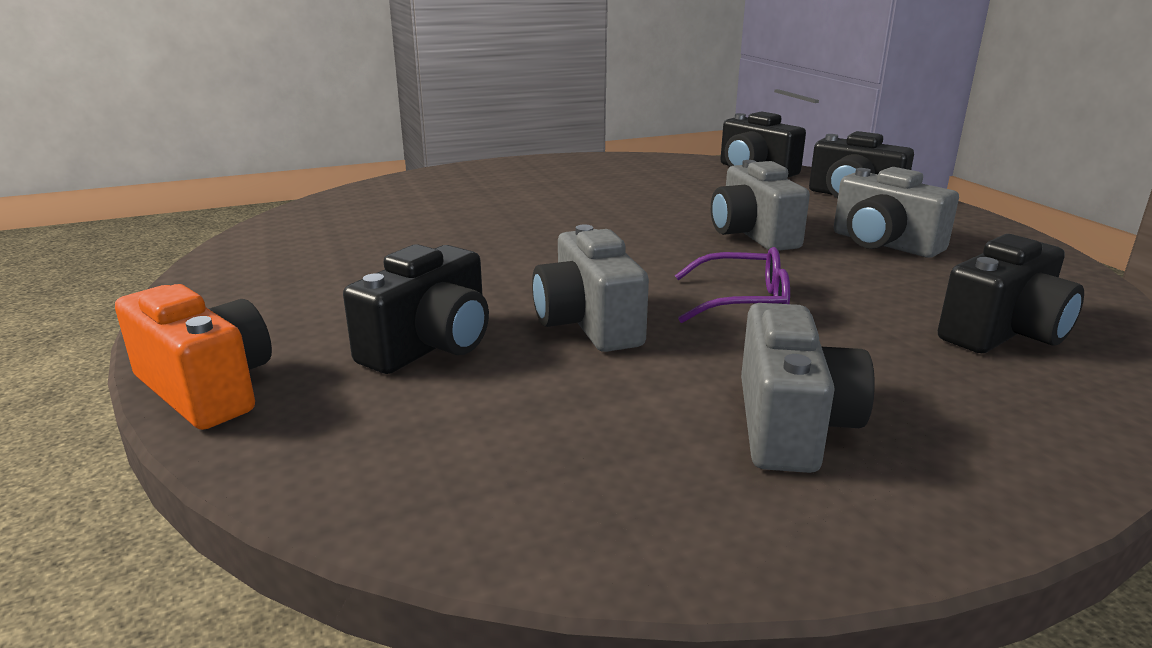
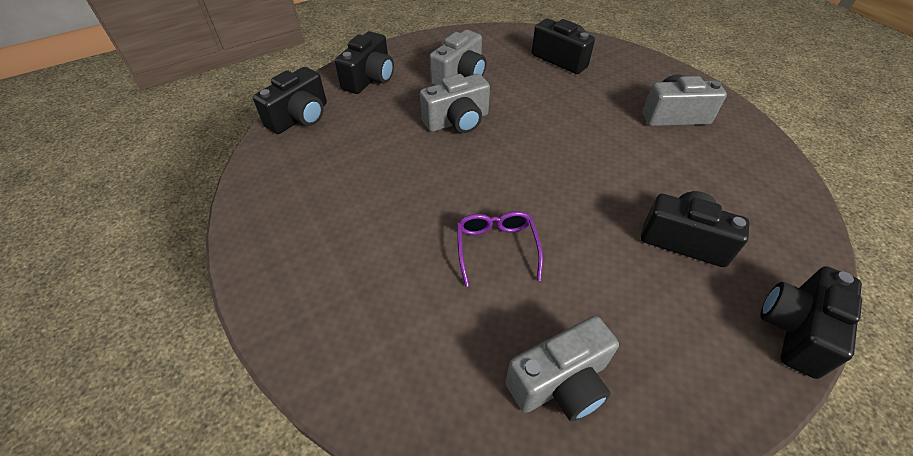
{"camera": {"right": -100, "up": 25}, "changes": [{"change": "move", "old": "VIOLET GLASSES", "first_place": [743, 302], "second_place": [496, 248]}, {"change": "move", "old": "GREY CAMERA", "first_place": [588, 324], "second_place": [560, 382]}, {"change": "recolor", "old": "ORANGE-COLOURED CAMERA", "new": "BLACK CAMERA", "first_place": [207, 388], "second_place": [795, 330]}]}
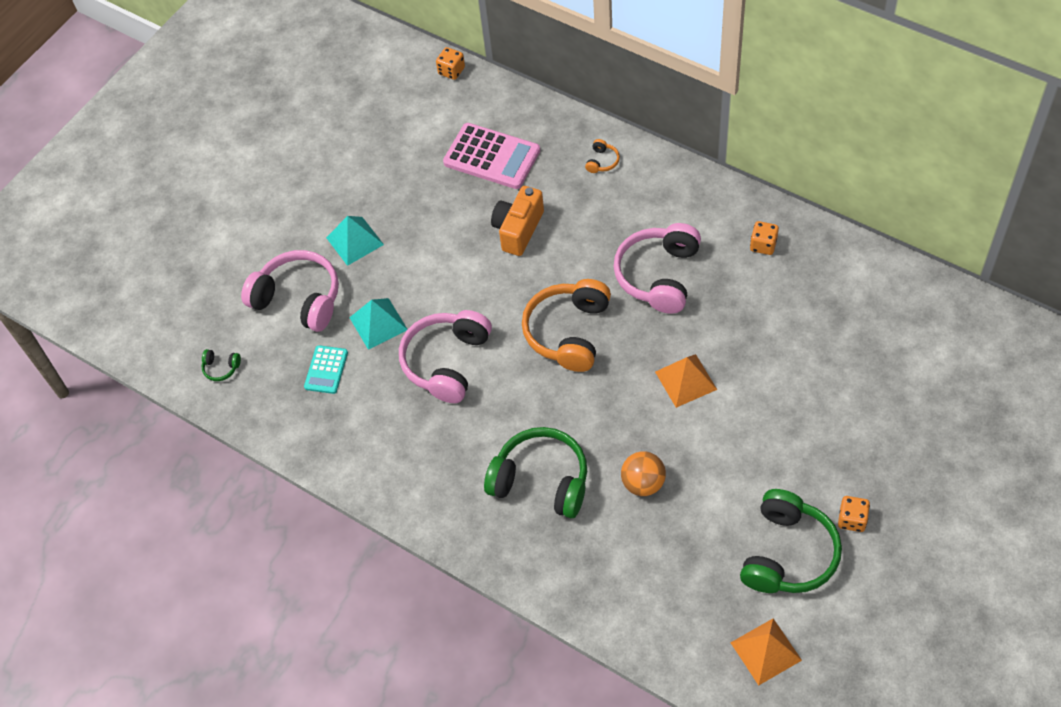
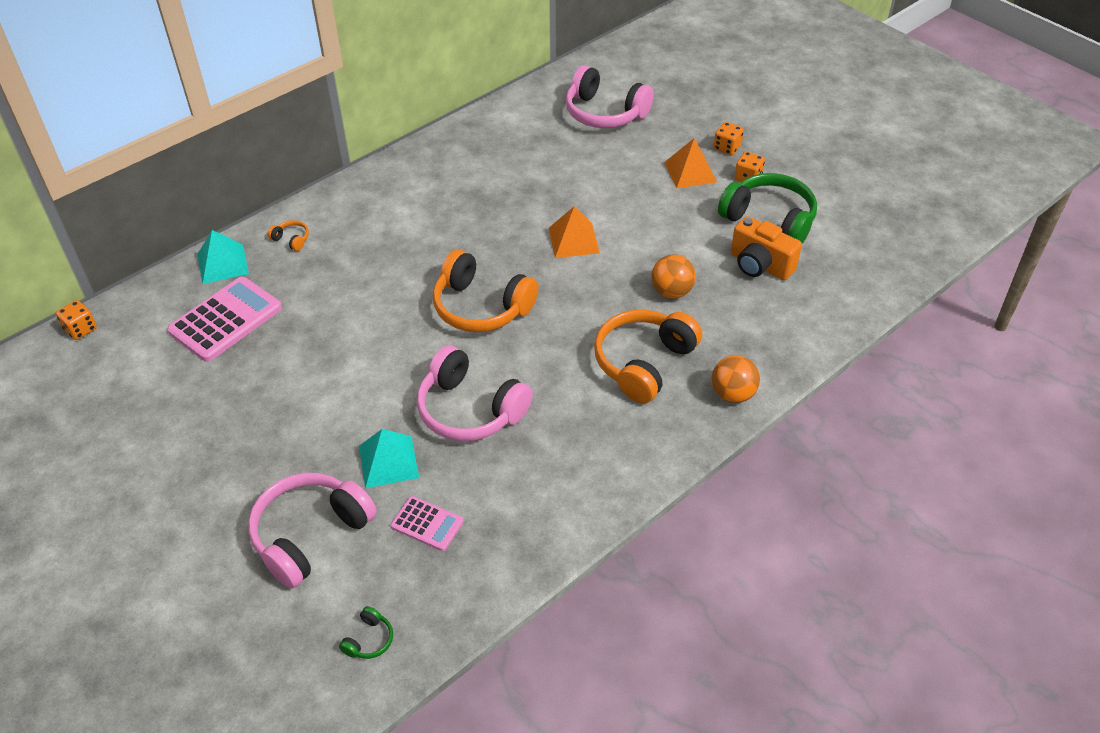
{"camera": {"right": -80, "up": -10}, "changes": [{"change": "move", "old": "AQUA PYRAMID", "first_place": [354, 241], "second_place": [222, 264]}, {"change": "recolor", "old": "AQUA CALCULATOR", "new": "PINK CALCULATOR", "first_place": [326, 370], "second_place": [427, 524]}, {"change": "move", "old": "PINK HEADSET", "first_place": [659, 275], "second_place": [604, 113]}, {"change": "recolor", "old": "LEAF-GREEN HEADSET", "new": "ORANGE-COLOURED HEADSET", "first_place": [541, 481], "second_place": [643, 363]}, {"change": "move", "old": "ORANGE-COLOURED PYRAMID", "first_place": [766, 651], "second_place": [690, 172]}, {"change": "insert", "new": "ORANGE-COLOURED PLAY BALL", "second_place": [732, 394]}, {"change": "move", "old": "ORANGE-COLOURED DICE", "first_place": [763, 245], "second_place": [727, 148]}, {"change": "move", "old": "ORANGE-COLOURED CAMERA", "first_place": [518, 230], "second_place": [760, 265]}]}
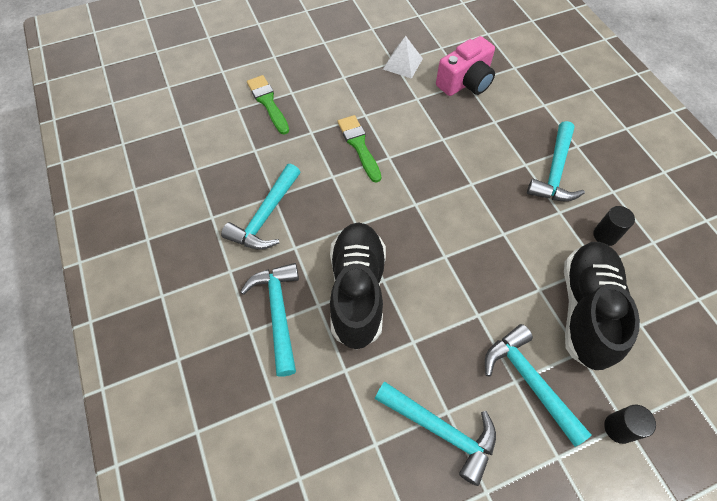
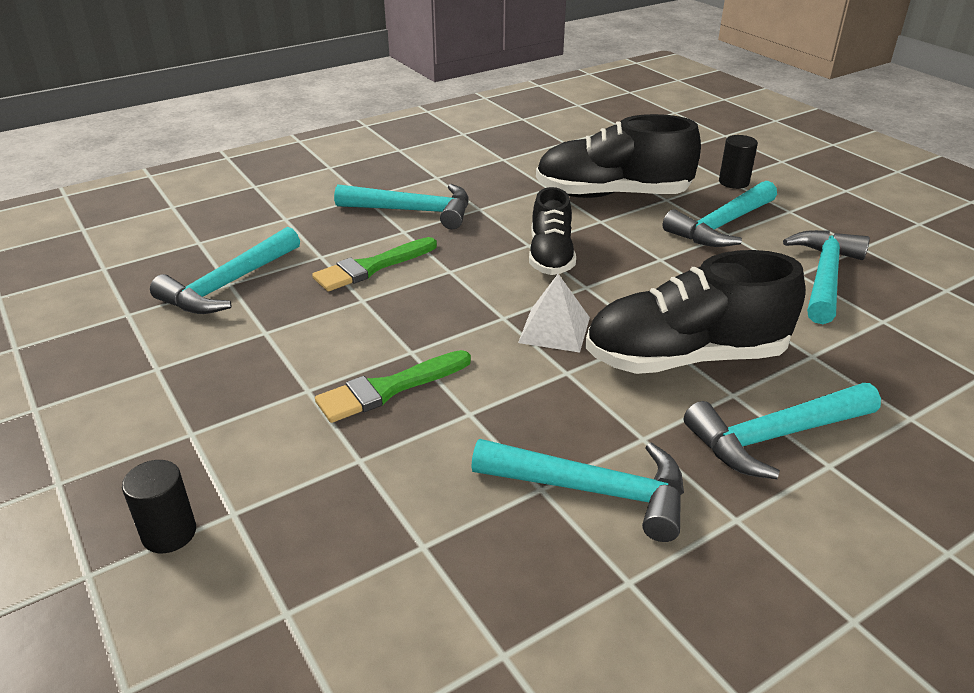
{"camera": {"right": -100, "up": -25}, "changes": [{"change": "move", "old": "BLACK CYLINDER", "first_place": [605, 235], "second_place": [169, 533]}, {"change": "replace", "old": "PINK CAMERA", "new": "AQUA CARPENTER'S HAMMER", "first_place": [465, 82], "second_place": [229, 284]}, {"change": "move", "old": "LEAF-GREEN BRUSH", "first_place": [268, 102], "second_place": [371, 267]}, {"change": "move", "old": "WHITE PYRAMID", "first_place": [403, 63], "second_place": [554, 329]}, {"change": "insert", "new": "BLACK SHOE", "second_place": [551, 256]}]}
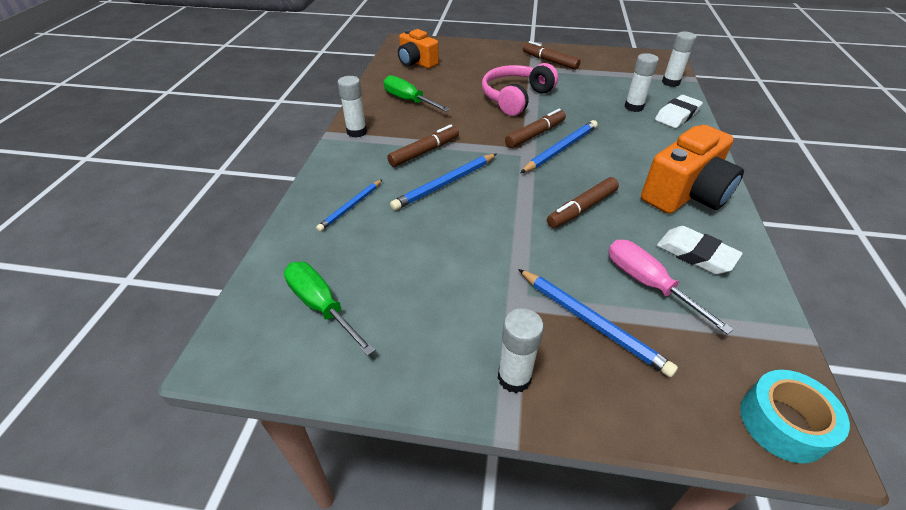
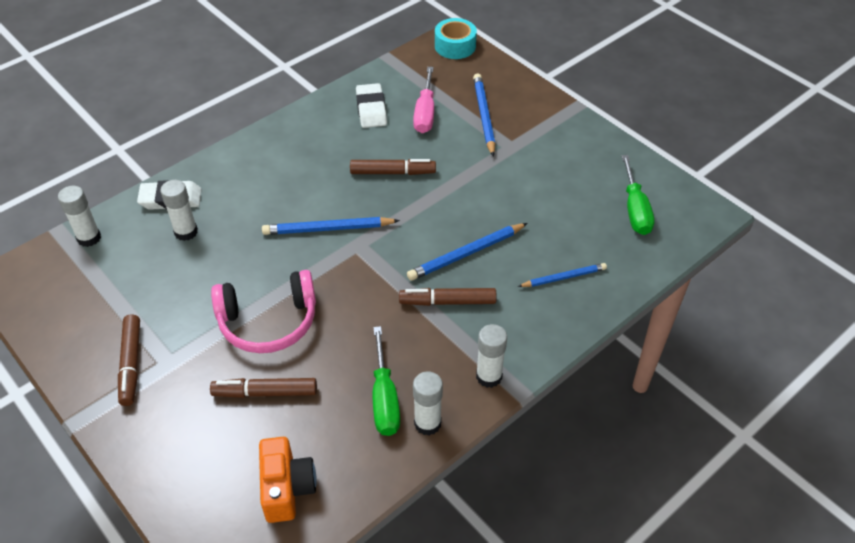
{"camera": {"right": -140, "up": 5}, "changes": [{"change": "move", "old": "DARK BROWN MARKER PEN", "first_place": [535, 134], "second_place": [265, 392]}, {"change": "rotate", "old": "BLUE WOODEN PENCIL", "first_place": [445, 184], "second_place": [466, 254], "degrees": 150}, {"change": "move", "old": "WHITE GLUE", "first_place": [514, 378], "second_place": [427, 423]}, {"change": "delete", "old": "ORANGE-COLOURED CAMERA", "first_place": [685, 194]}]}
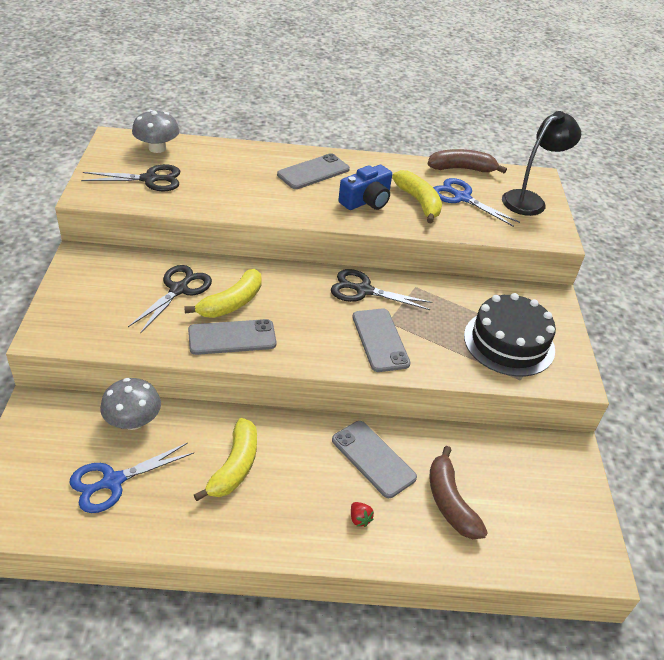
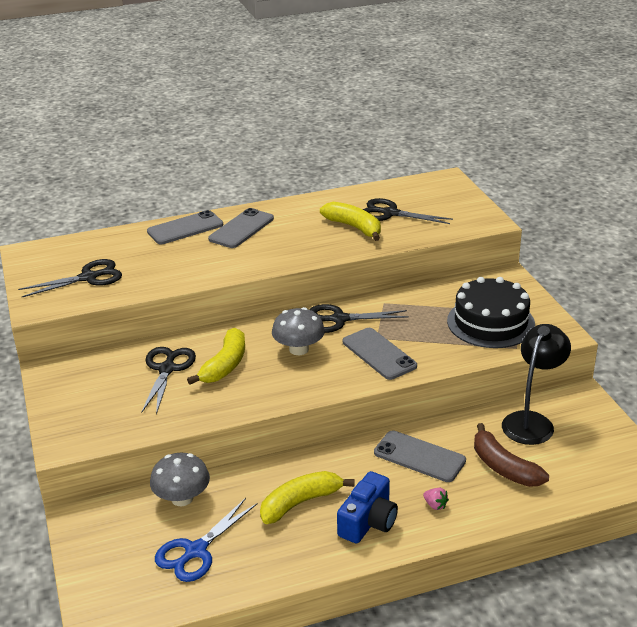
{"camera": {"right": -15, "up": -10}, "changes": [{"change": "move", "old": "GREY MOBILE PHONE", "first_place": [232, 337], "second_place": [185, 228]}, {"change": "rotate", "old": "BRIGHT YELLOW TOY BANANA", "first_place": [234, 466], "second_place": [300, 503], "degrees": -120}, {"change": "move", "old": "GREY FUNGUS", "first_place": [157, 148], "second_place": [299, 349]}, {"change": "move", "old": "BLUE CAMERA", "first_place": [366, 201], "second_place": [368, 521]}, {"change": "recolor", "old": "BLUE PAIR OF SCISSORS", "new": "BLACK PAIR OF SCISSORS", "first_place": [462, 198], "second_place": [390, 213]}, {"change": "recolor", "old": "RED BERRY", "new": "PINK BERRY", "first_place": [359, 519], "second_place": [435, 505]}, {"change": "move", "old": "BLACK LAMP", "first_place": [529, 200], "second_place": [532, 421]}, {"change": "delete", "old": "DARK BROWN TOY BANANA", "first_place": [462, 169]}]}
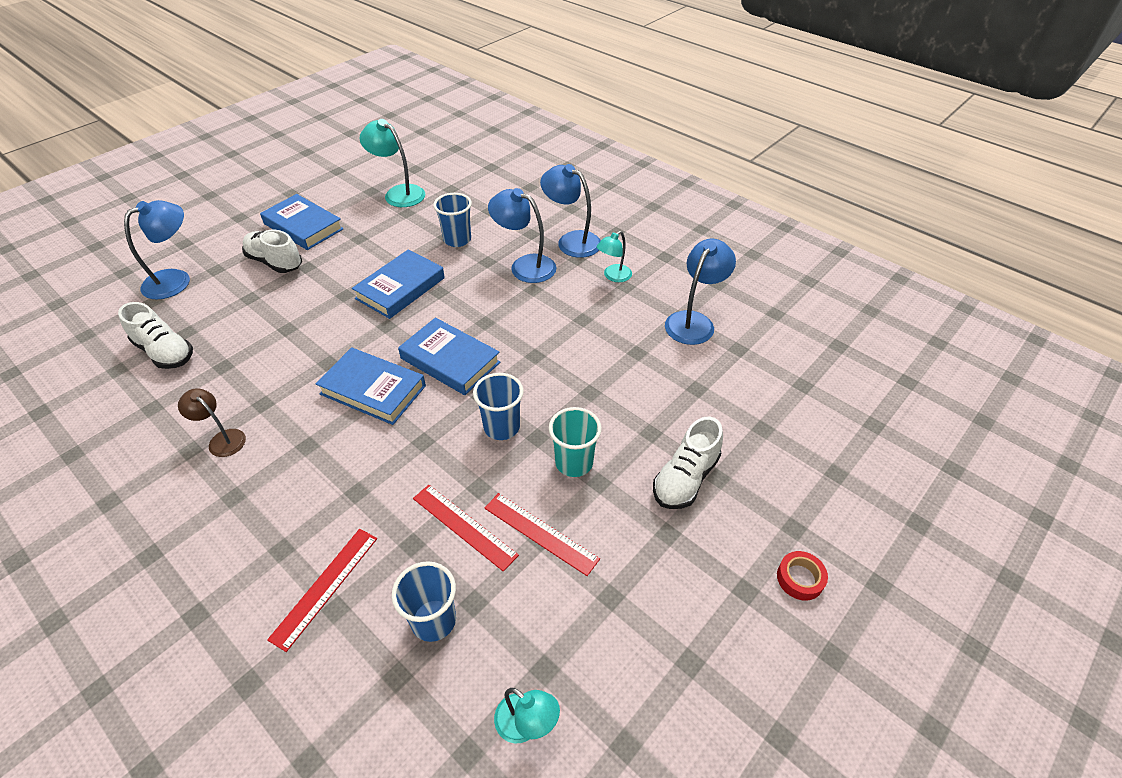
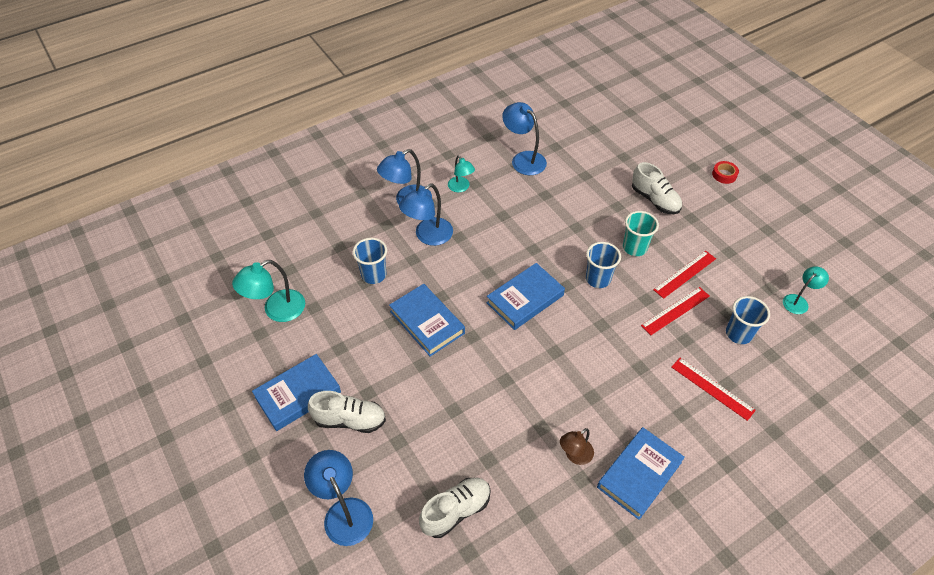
{"camera": {"right": -75, "up": 5}, "changes": [{"change": "rotate", "old": "WHITE SHOE", "first_place": [275, 262], "second_place": [350, 420], "degrees": -135}, {"change": "move", "old": "BLUE HARDCOVER", "first_place": [373, 390], "second_place": [639, 474]}]}
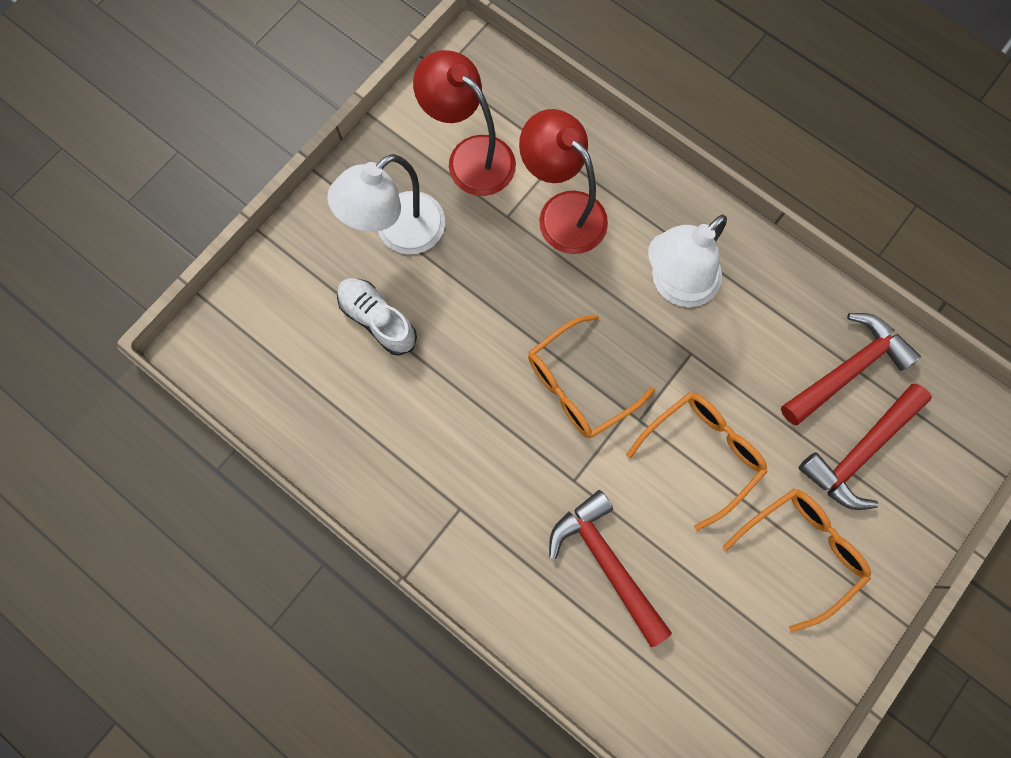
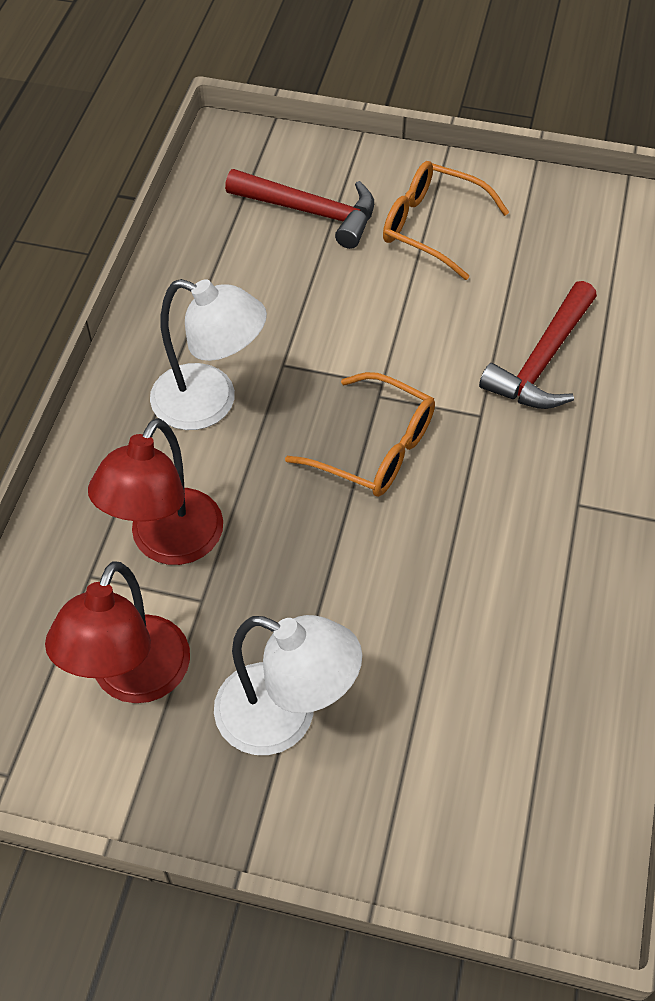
{"camera": {"right": -115, "up": -20}, "changes": [{"change": "delete", "old": "WHITE SHOE", "first_place": [378, 320]}, {"change": "delete", "old": "ORANGE-COLOURED GLASSES", "first_place": [702, 453]}, {"change": "delete", "old": "RED CARPENTER'S HAMMER", "first_place": [847, 369]}]}
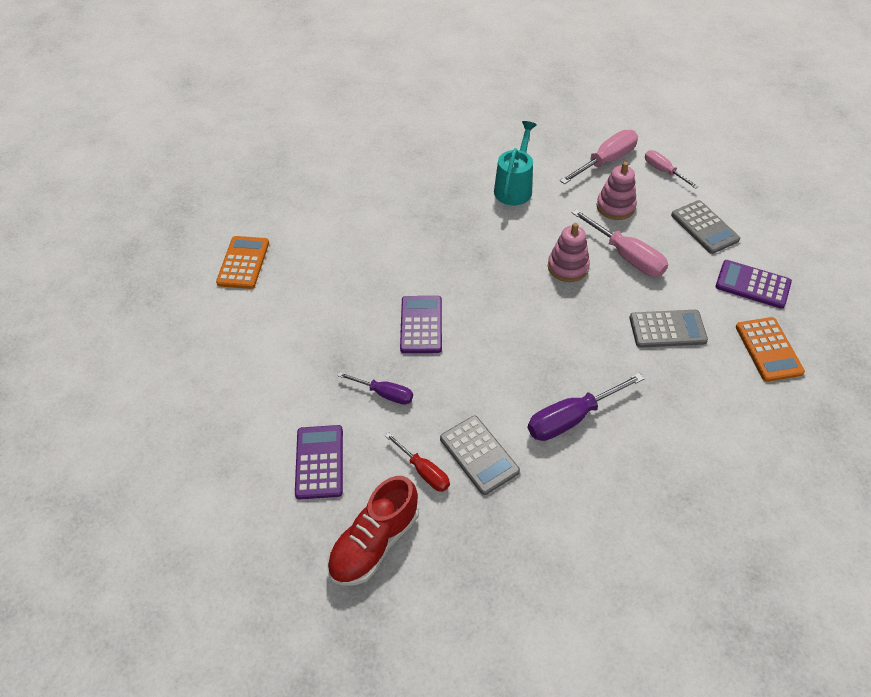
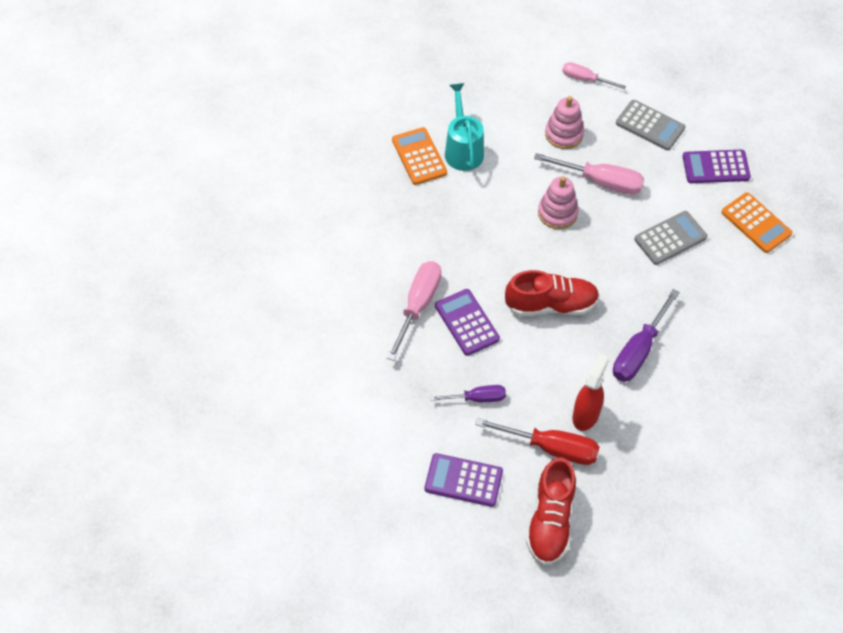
{"camera": {"right": -30, "up": 5}, "changes": [{"change": "move", "old": "PINK FLAT SCREWDRIVER", "first_place": [606, 161], "second_place": [418, 305]}, {"change": "move", "old": "ORANGE-COLOURED CALCULATOR", "first_place": [243, 263], "second_place": [419, 156]}, {"change": "rotate", "old": "VIOLET CALCULATOR", "first_place": [319, 462], "second_place": [463, 480], "degrees": -45}, {"change": "resize", "old": "RED FLAT SCREWDRIVER", "first_place": [424, 471], "second_place": [552, 448], "factor": 1.62}, {"change": "insert", "new": "RED SHOE", "second_place": [551, 305]}, {"change": "replace", "old": "GREY CALCULATOR", "new": "RED SPRAYER", "first_place": [479, 455], "second_place": [586, 415]}]}
